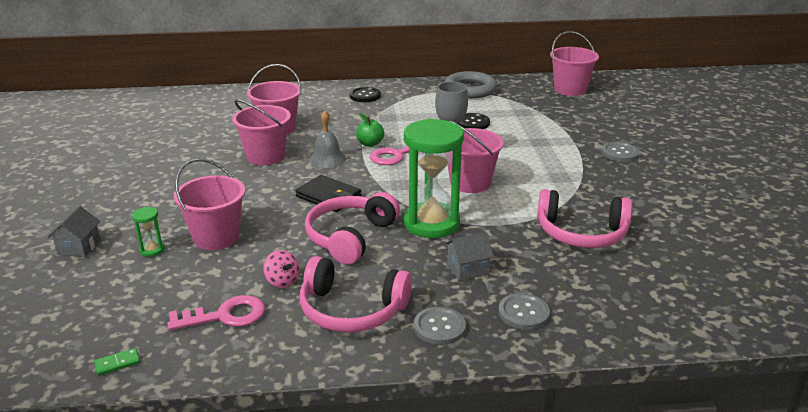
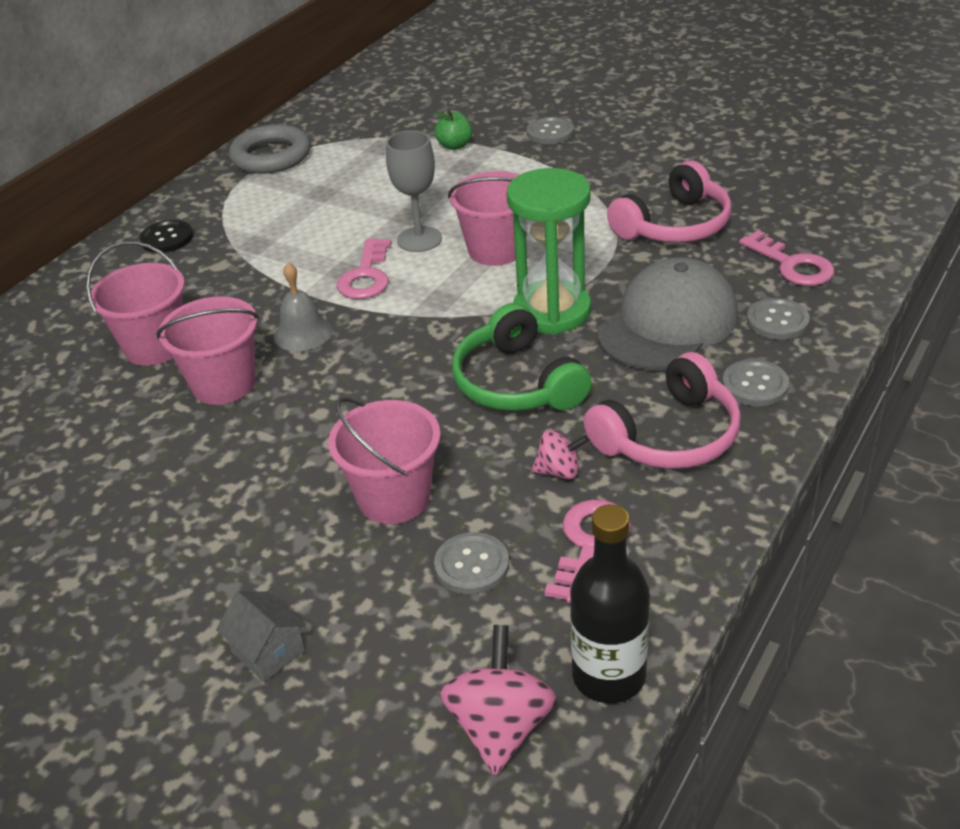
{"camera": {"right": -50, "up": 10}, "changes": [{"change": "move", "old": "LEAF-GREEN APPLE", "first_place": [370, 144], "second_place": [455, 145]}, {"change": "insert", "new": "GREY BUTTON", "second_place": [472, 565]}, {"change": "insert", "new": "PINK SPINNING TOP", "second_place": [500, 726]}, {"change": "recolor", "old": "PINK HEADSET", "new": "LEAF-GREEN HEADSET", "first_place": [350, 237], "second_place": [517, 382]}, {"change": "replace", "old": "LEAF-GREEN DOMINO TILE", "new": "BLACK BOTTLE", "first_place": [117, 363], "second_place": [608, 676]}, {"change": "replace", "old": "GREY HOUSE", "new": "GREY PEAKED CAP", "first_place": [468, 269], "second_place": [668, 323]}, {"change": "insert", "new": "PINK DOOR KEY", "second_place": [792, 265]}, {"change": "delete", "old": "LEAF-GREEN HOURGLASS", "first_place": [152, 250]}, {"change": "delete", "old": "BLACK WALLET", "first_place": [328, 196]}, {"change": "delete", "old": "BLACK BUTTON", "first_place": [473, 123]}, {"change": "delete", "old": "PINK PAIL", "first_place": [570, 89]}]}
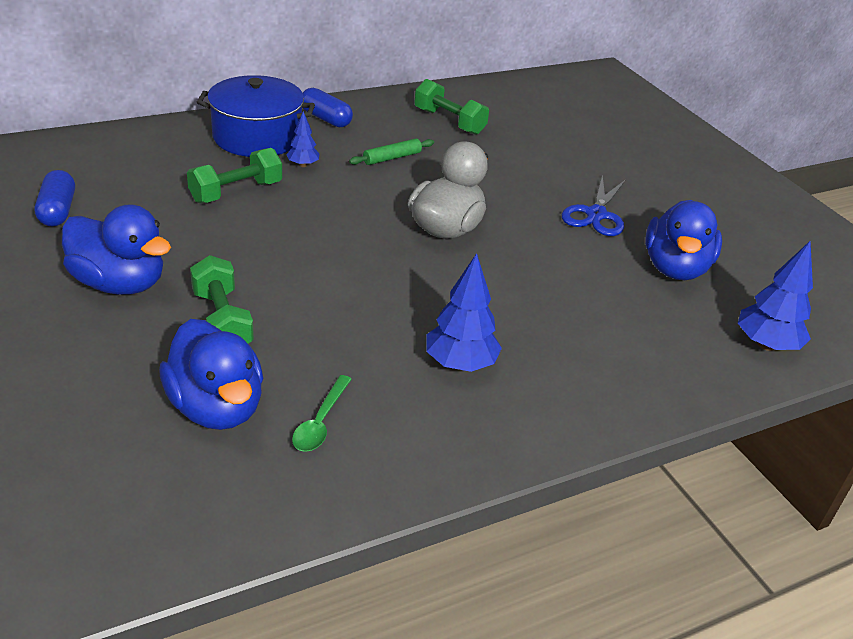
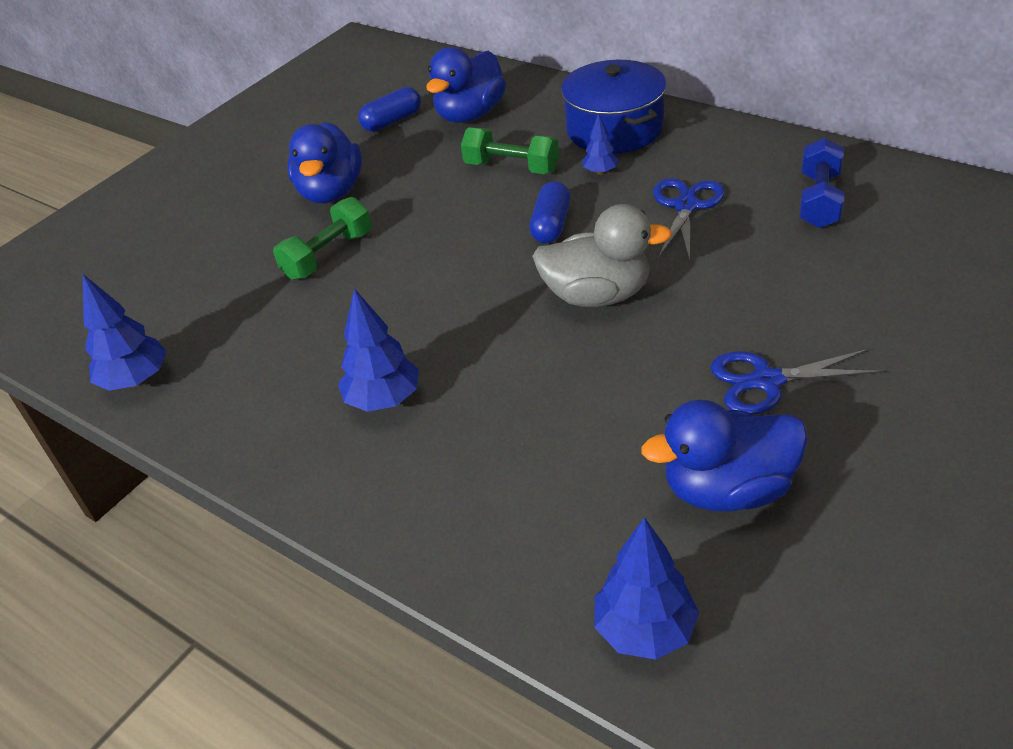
{"camera": {"right": 70, "up": 5}, "changes": [{"change": "insert", "new": "BLUE FIR TREE", "second_place": [136, 380]}, {"change": "move", "old": "BLUE DUCK", "first_place": [216, 407], "second_place": [470, 115]}, {"change": "move", "old": "BLUE PILL SHAPE", "first_place": [326, 119], "second_place": [551, 225]}, {"change": "replace", "old": "LEAF-GREEN ROLLING PIN", "new": "BLUE PAIR OF SCISSORS", "first_place": [392, 158], "second_place": [685, 206]}, {"change": "recolor", "old": "LEAF-GREEN DUMBBELL", "new": "BLUE DUMBBELL", "first_place": [449, 121], "second_place": [819, 201]}, {"change": "delete", "old": "LEAF-GREEN TEASPOON", "first_place": [320, 422]}]}
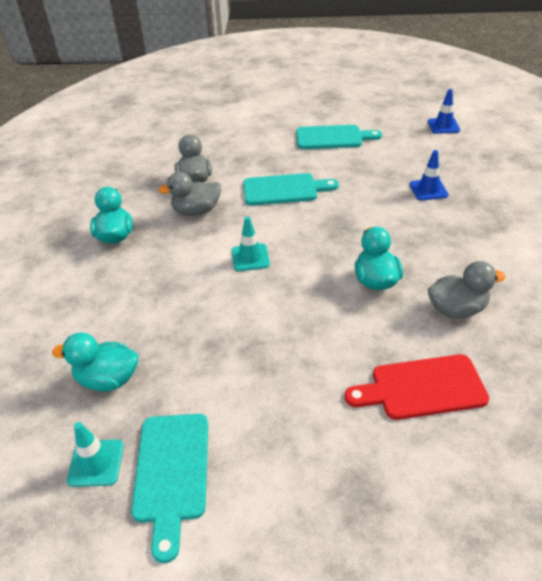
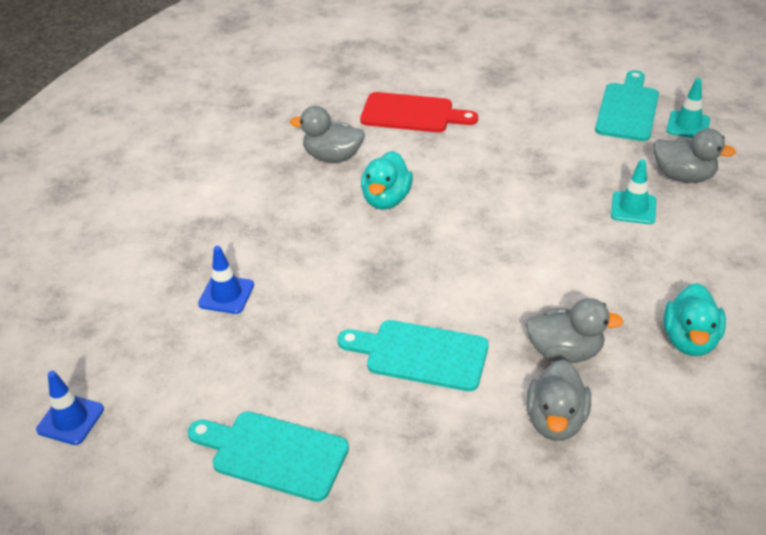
{"camera": {"right": -160, "up": 0}, "changes": [{"change": "move", "old": "AQUA TRAFFIC CONE", "first_place": [250, 257], "second_place": [633, 208]}, {"change": "recolor", "old": "AQUA DUCK", "new": "GREY DUCK", "first_place": [108, 379], "second_place": [683, 176]}]}
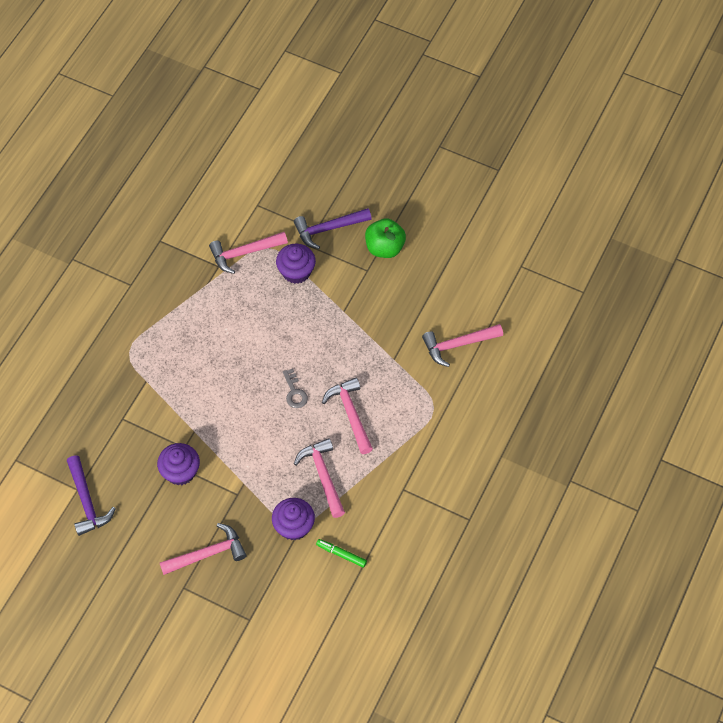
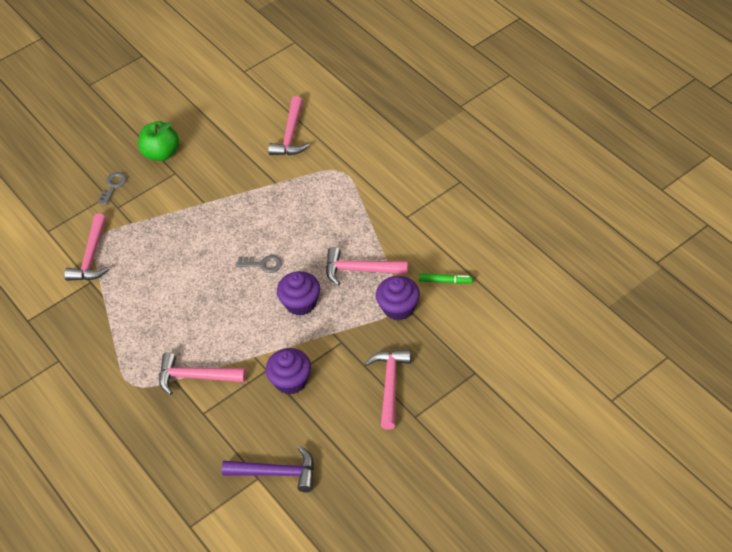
{"camera": {"right": -60, "up": -10}, "changes": [{"change": "replace", "old": "VIOLET CARPENTER'S HAMMER", "new": "GREY DOOR KEY", "first_place": [328, 229], "second_place": [113, 186]}, {"change": "move", "old": "PINK CARPENTER'S HAMMER", "first_place": [350, 414], "second_place": [196, 377]}, {"change": "move", "old": "VIOLET MUFFIN", "first_place": [296, 272], "second_place": [300, 303]}, {"change": "rotate", "old": "LEAF-GREEN MARKER PEN", "first_place": [341, 554], "second_place": [445, 281], "degrees": -135}]}
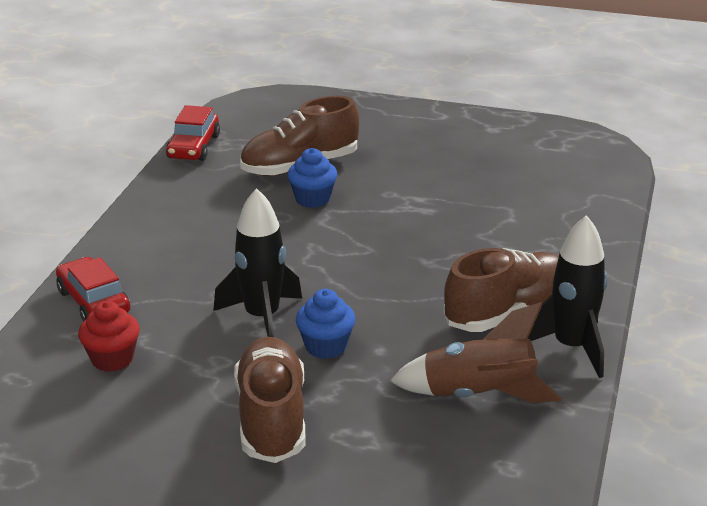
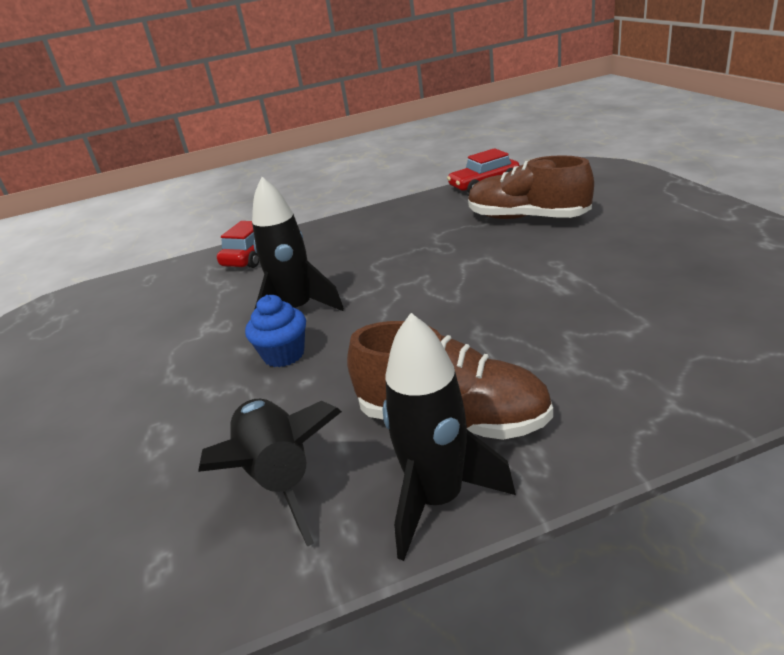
{"camera": {"right": 60, "up": 0}, "changes": [{"change": "recolor", "old": "DARK BROWN ROCKET", "new": "BLACK ROCKET", "first_place": [478, 395], "second_place": [279, 477]}, {"change": "delete", "old": "RED MUFFIN", "first_place": [112, 359]}, {"change": "delete", "old": "DARK BROWN SHOE", "first_place": [271, 418]}, {"change": "delete", "old": "BLUE MUFFIN", "first_place": [312, 199]}]}
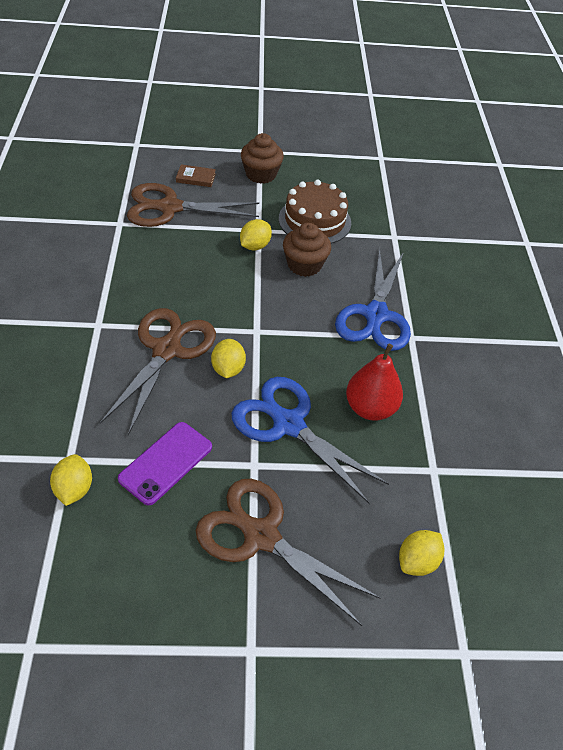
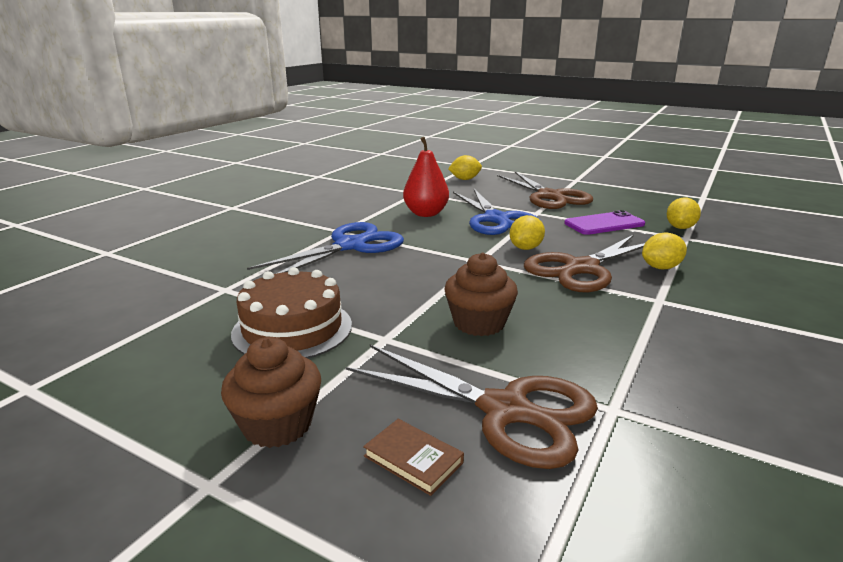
{"camera": {"right": -145, "up": -25}, "changes": [{"change": "move", "old": "DARK BROWN MUFFIN", "first_place": [304, 265], "second_place": [479, 323]}, {"change": "move", "old": "BRIGHT YELLOW CITRUS FRUIT", "first_place": [255, 246], "second_place": [661, 267]}]}
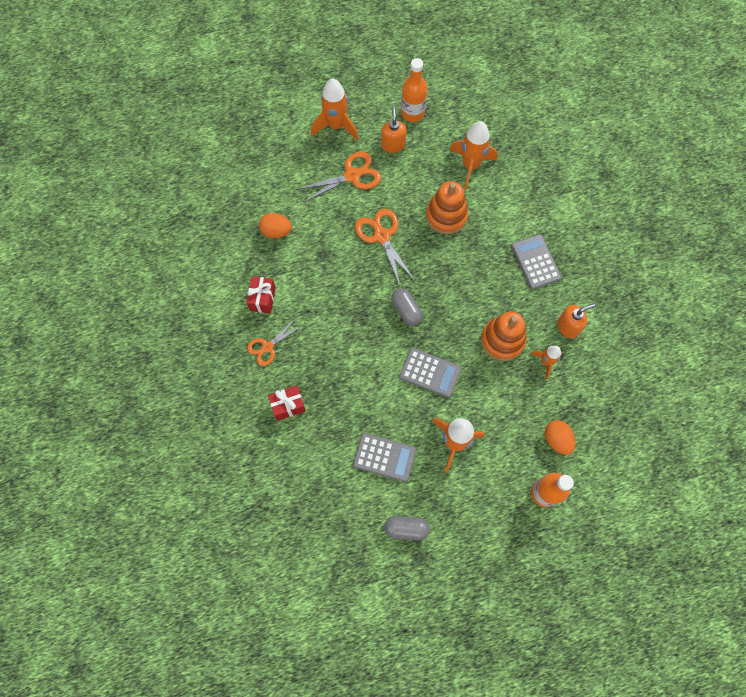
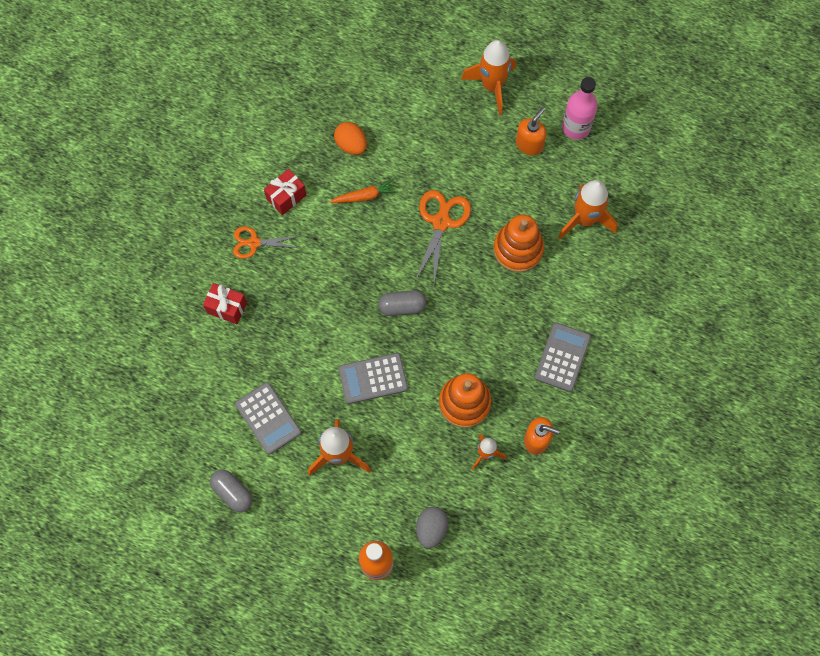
{"camera": {"right": 40, "up": 0}, "changes": [{"change": "insert", "new": "ORANGE-COLOURED CARROT", "second_place": [365, 196]}, {"change": "rotate", "old": "GREY CALCULATOR", "first_place": [430, 372], "second_place": [373, 378], "degrees": 105}, {"change": "rotate", "old": "GREY PILL SHAPE", "first_place": [406, 310], "second_place": [402, 306], "degrees": 75}, {"change": "recolor", "old": "ORANGE-COLOURED EGG", "new": "GREY EGG", "first_place": [557, 439], "second_place": [431, 529]}, {"change": "recolor", "old": "ORANGE-COLOURED BOTTLE", "new": "PINK BOTTLE", "first_place": [412, 113], "second_place": [576, 127]}, {"change": "delete", "old": "ORANGE-COLOURED PAIR OF SCISSORS", "first_place": [352, 176]}]}
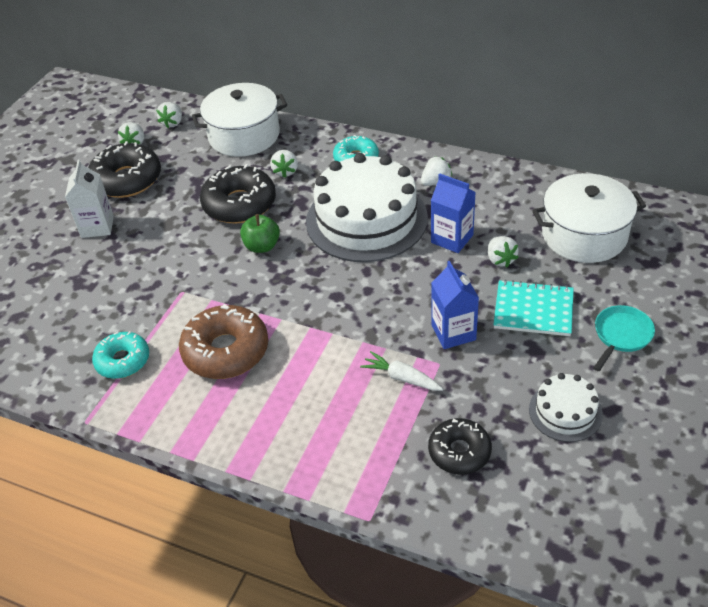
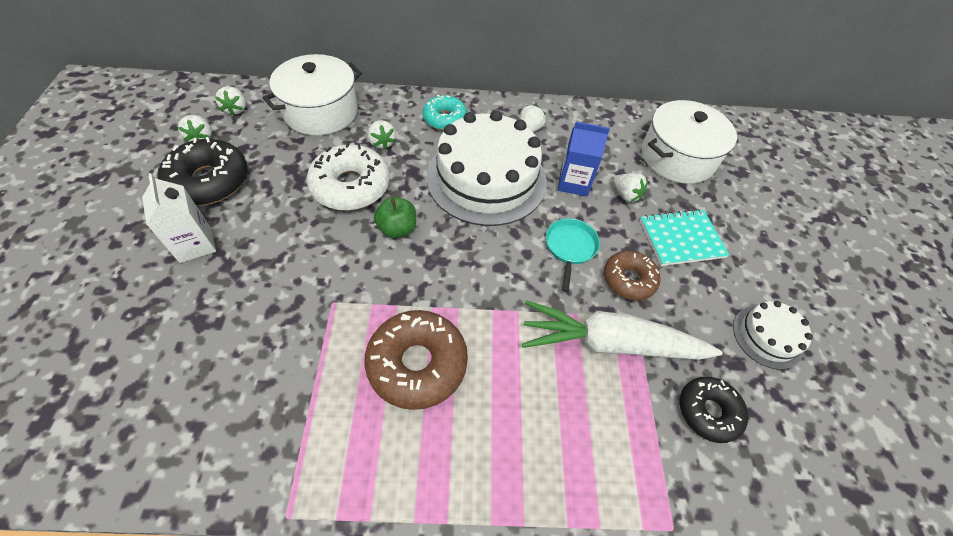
{"camera": {"right": -30, "up": 10}, "changes": [{"change": "recolor", "old": "BLACK DOUGHNUT", "new": "WHITE DOUGHNUT", "first_place": [239, 204], "second_place": [351, 186]}, {"change": "resize", "old": "WHITE CARROT", "first_place": [402, 378], "second_place": [610, 343], "factor": 2.14}, {"change": "move", "old": "AQUA FRYING PAN", "first_place": [621, 335], "second_place": [570, 248]}, {"change": "replace", "old": "BLUE CARTON", "new": "DARK BROWN DOUGHNUT", "first_place": [453, 332], "second_place": [628, 279]}, {"change": "delete", "old": "AQUA DOUGHNUT", "first_place": [123, 361]}]}
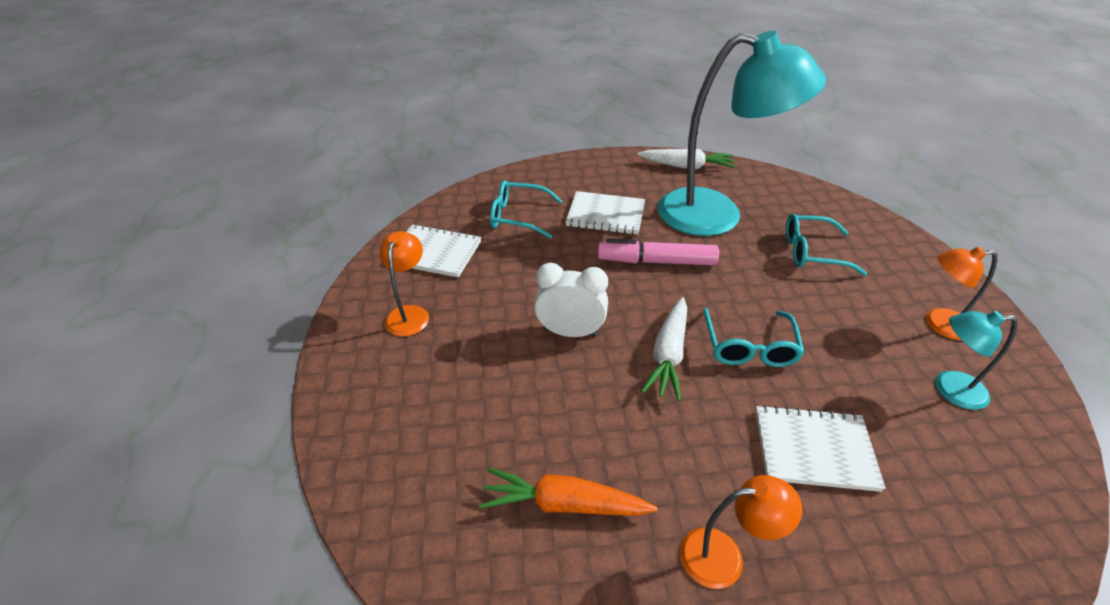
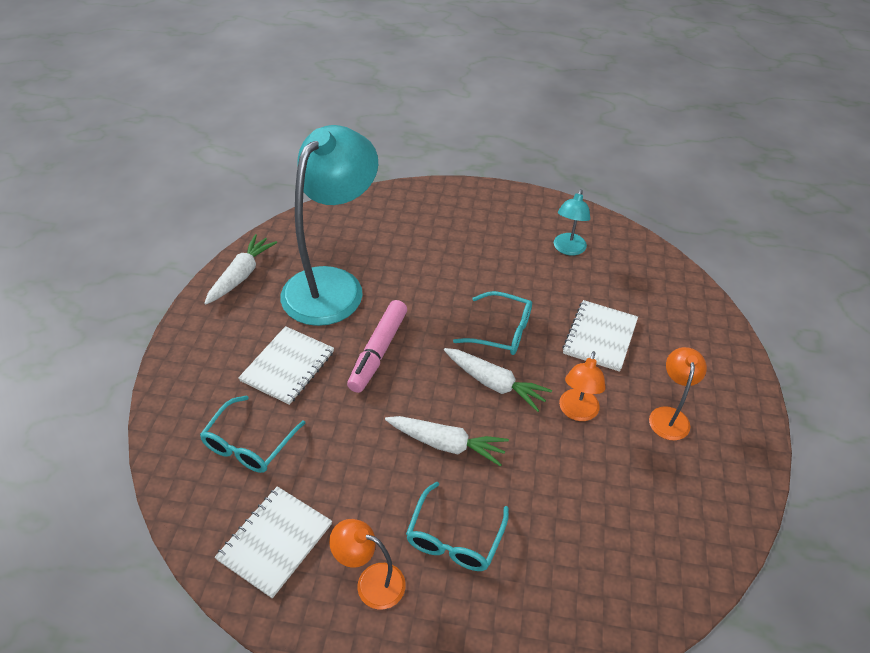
{"camera": {"right": -75, "up": 5}, "changes": [{"change": "replace", "old": "WHITE BEDSIDE CLOCK", "new": "WHITE CARROT", "first_place": [570, 332], "second_place": [446, 444]}, {"change": "move", "old": "AQUA GLASSES", "first_place": [812, 252], "second_place": [454, 538]}, {"change": "move", "old": "ORANGE-COLOURED LAMP", "first_place": [938, 324], "second_place": [577, 412]}, {"change": "delete", "old": "ORANGE-COLOURED CARROT", "first_place": [564, 504]}]}
